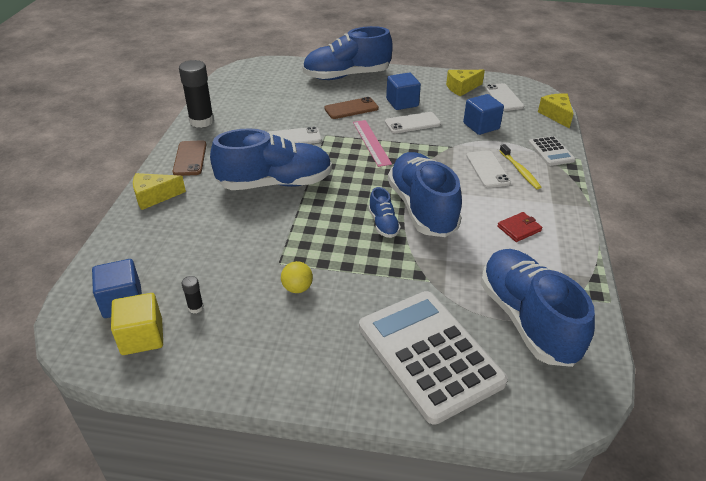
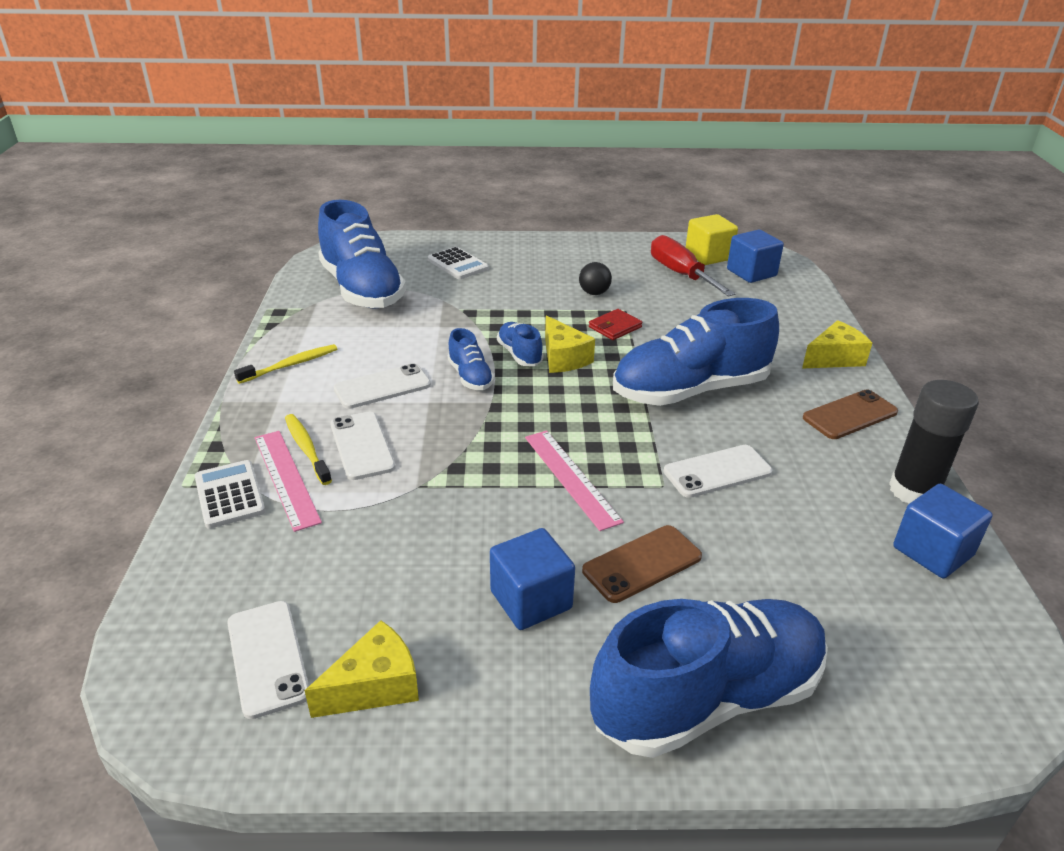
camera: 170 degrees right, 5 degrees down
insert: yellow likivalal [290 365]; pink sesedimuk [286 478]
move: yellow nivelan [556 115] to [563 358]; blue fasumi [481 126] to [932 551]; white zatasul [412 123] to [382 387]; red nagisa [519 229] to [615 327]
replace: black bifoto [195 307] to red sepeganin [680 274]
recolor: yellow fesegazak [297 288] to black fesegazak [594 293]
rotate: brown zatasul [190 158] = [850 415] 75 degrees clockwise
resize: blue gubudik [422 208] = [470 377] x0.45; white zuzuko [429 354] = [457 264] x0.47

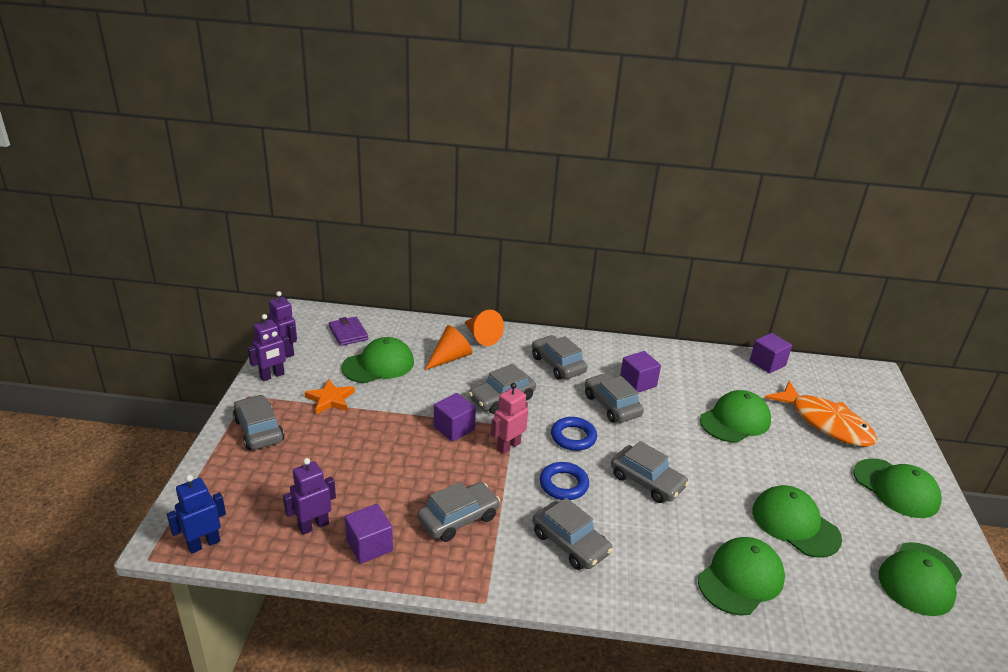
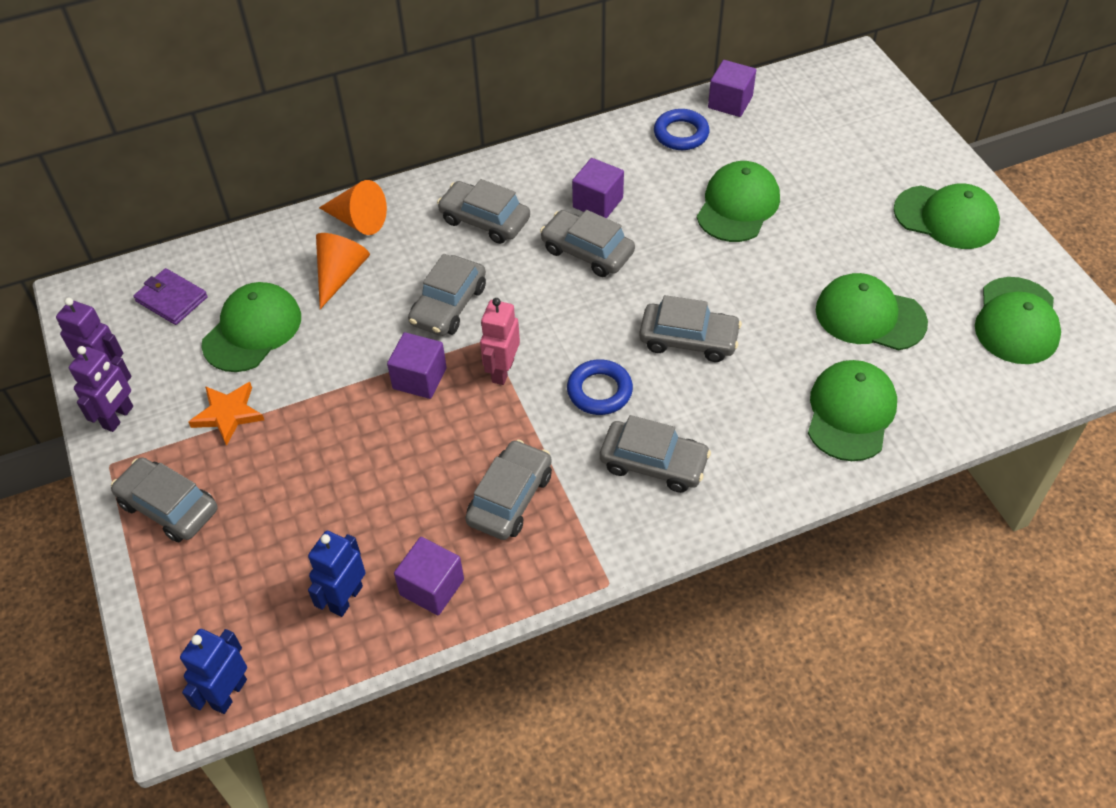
camera: 25 degrees left, 20 degrees up
delete: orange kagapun [825 423]
move: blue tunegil [573 437] to [681 134]
recolor: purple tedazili [313 526] to blue tedazili [346 598]

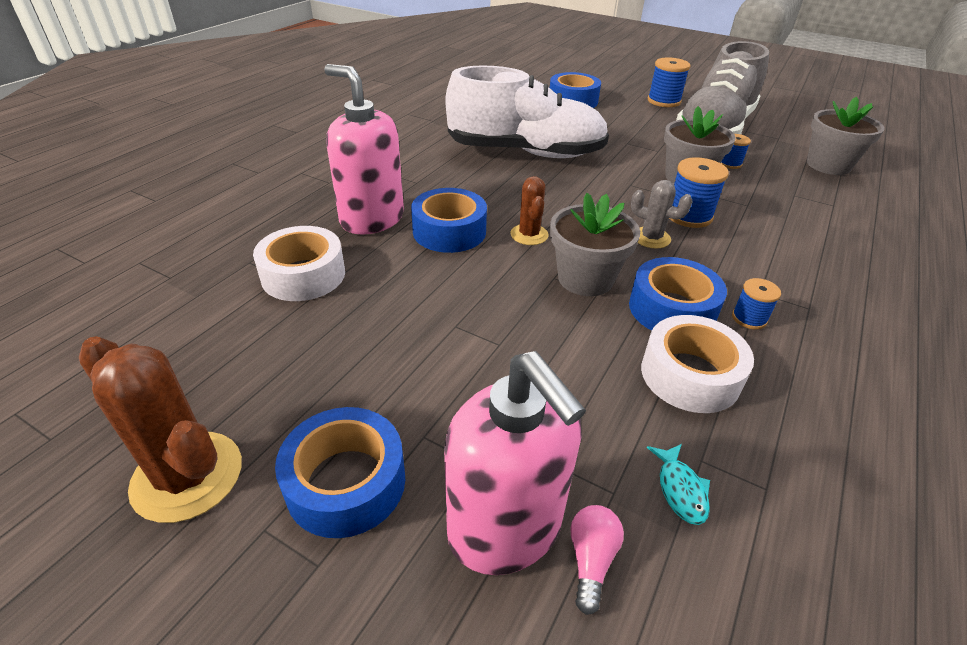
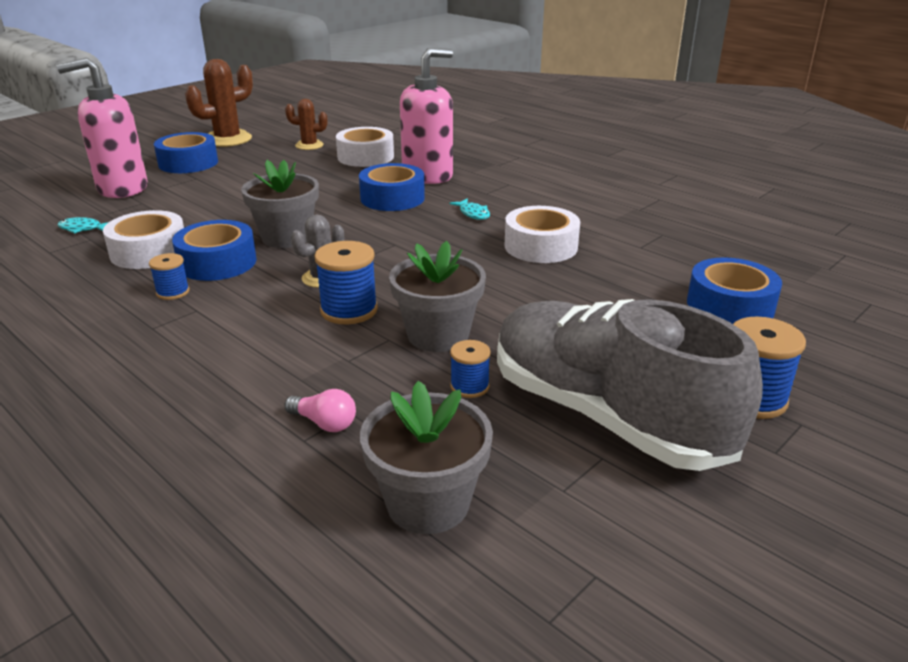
camera: 105 degrees right, 10 degrees down
insert: turquoise kagapun [473 214]
move: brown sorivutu [529 235] to [309 145]; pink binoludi [591 560] to [324 423]
replace: white gubudik [525 152] to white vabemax [540 246]

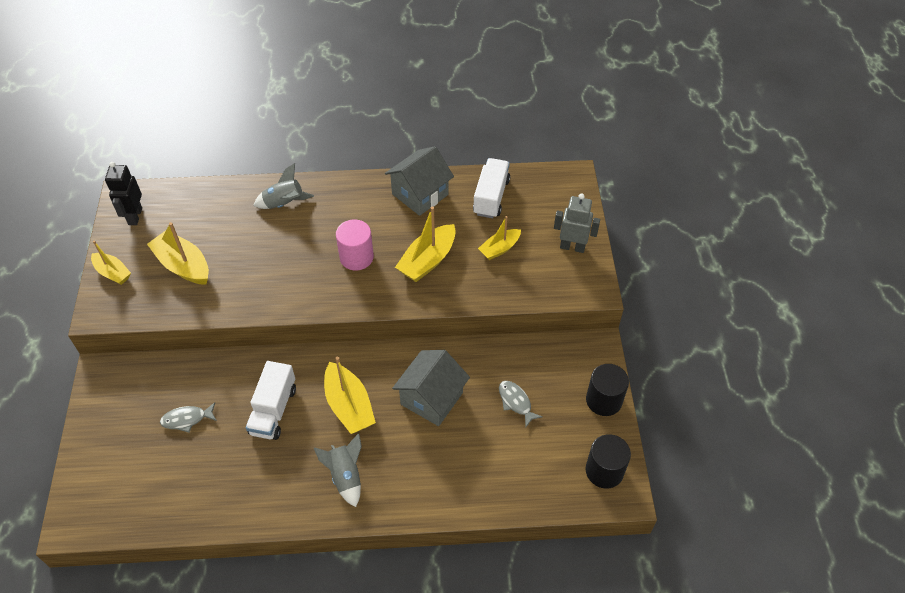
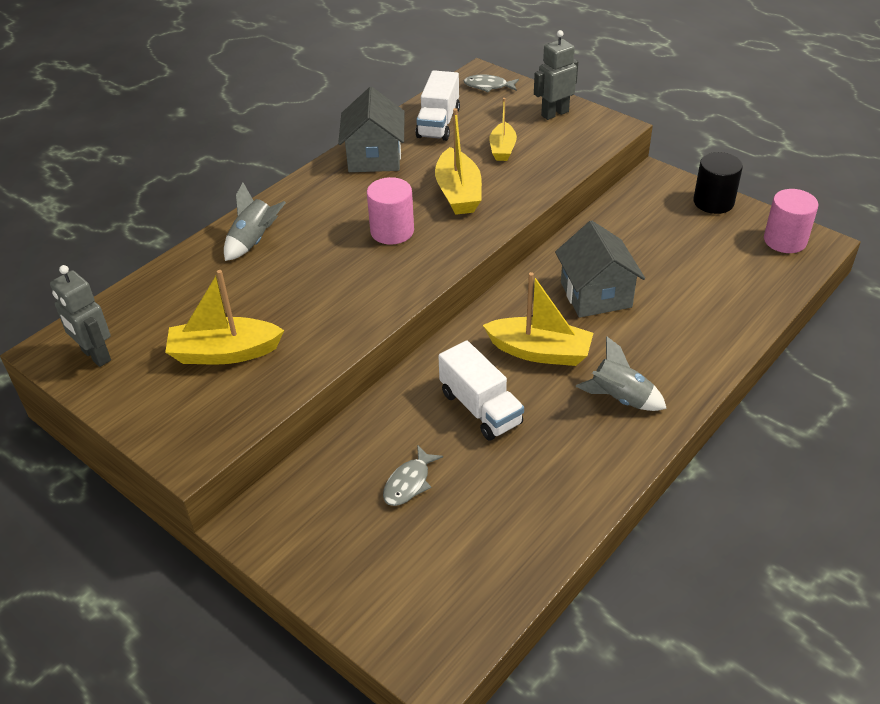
camera: 45 degrees left, 10 degrees down
delete: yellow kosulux [113 273]
move: grey kagapun [516 402] to [488 86]
recolor: black tedazili [135 216] to grey tedazili [95 355]; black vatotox [604 471] to pink vatotox [785 240]
rotate: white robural [491 197] = [438 123] 135 degrees counterclockwise

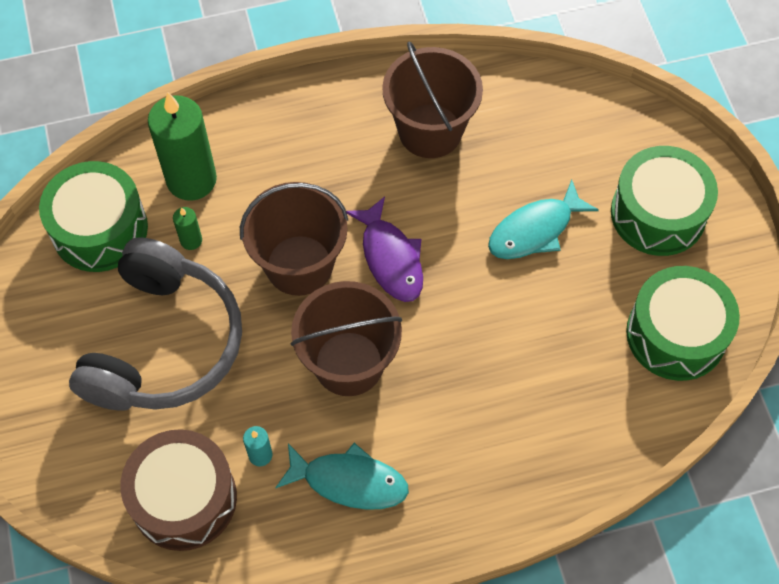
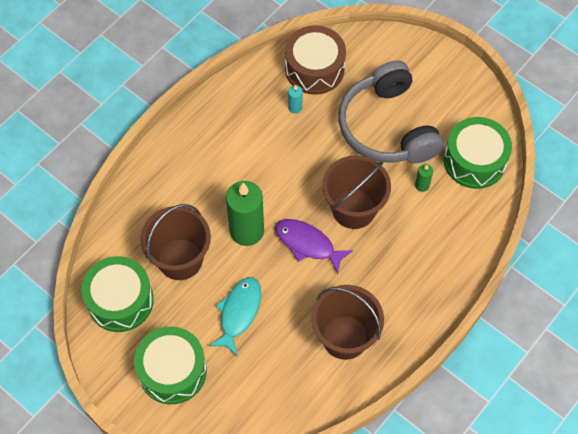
camera: 145 degrees right, 0 degrees up
delete: turquoise kagapun [349 481]
move: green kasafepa [191 179] to [247 231]; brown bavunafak [348 363] to [180 259]

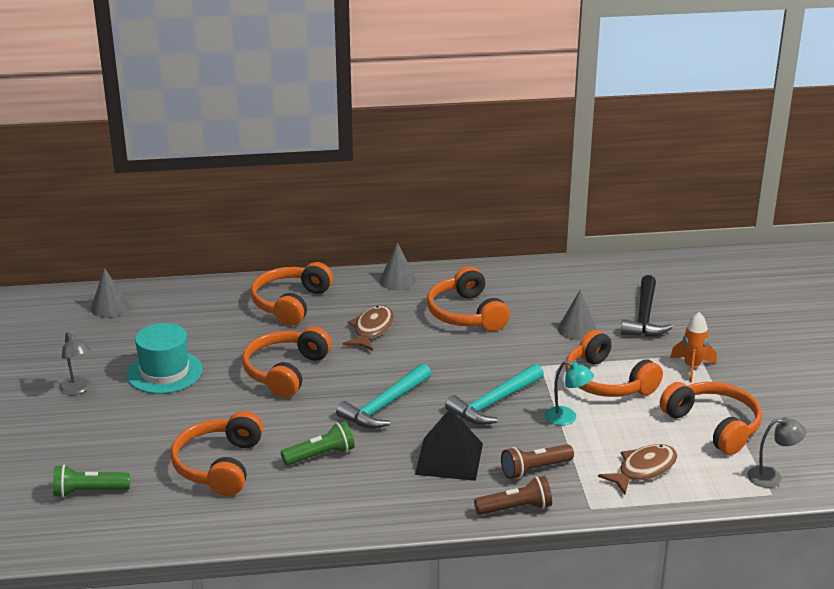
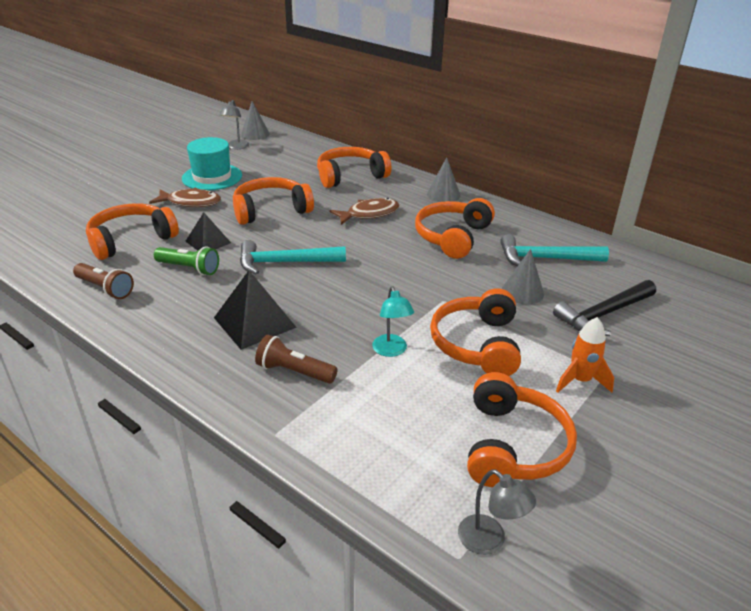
camera: 45 degrees right, 5 degrees up
delete: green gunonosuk [89 492]
insert: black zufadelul [208 242]
move: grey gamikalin [78 389] to [236 147]; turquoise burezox [494 403] to [545 259]; brown kagapun [643 470] to [190 202]; brown gunonosuk [515 508] to [105 289]

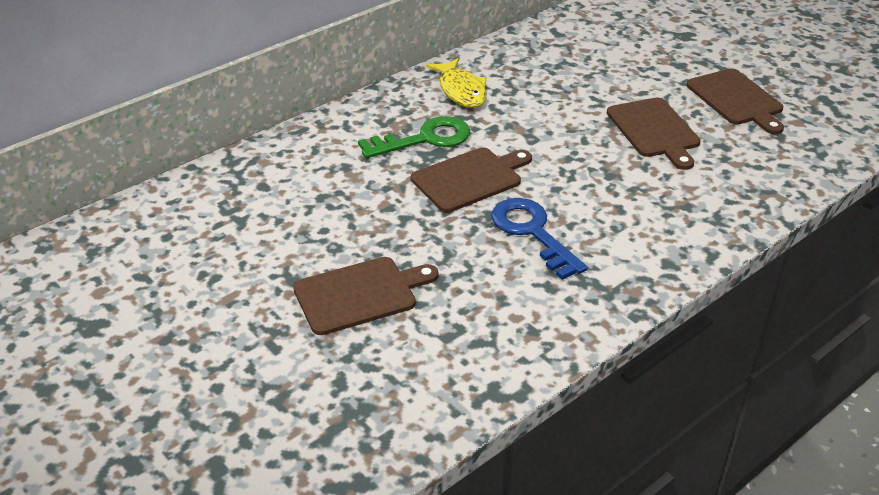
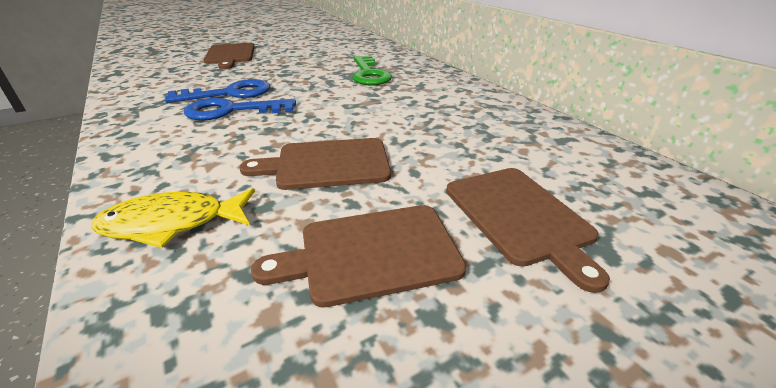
camera: 100 degrees right, 5 degrees down
insert: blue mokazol [231 111]
move: yellow kagapun [461 91] to [172 223]; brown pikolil [470 178] to [520 216]

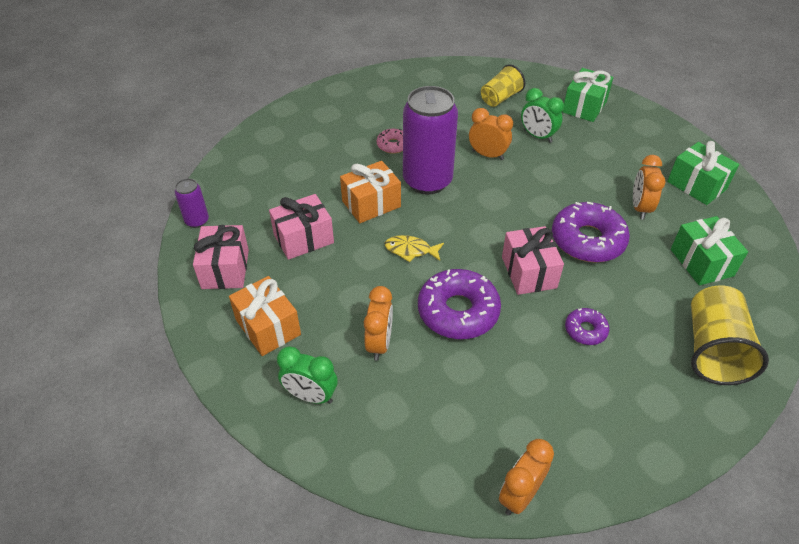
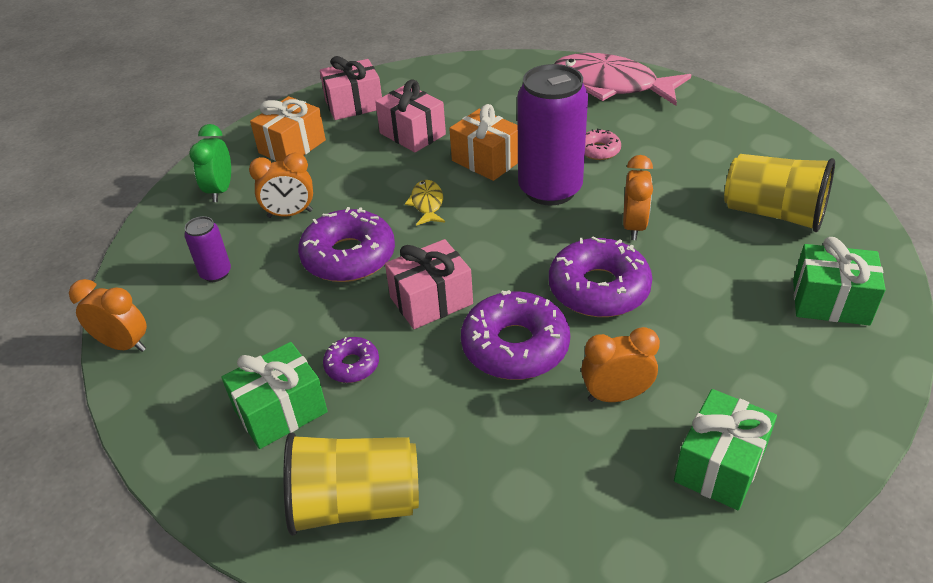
camera: 75 degrees right, 5 degrees down
delete: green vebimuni [537 136]
insert: pink kagapun [611 85]; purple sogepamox [598 289]
move: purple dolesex [197 221] to [216 273]; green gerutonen [701 262] to [280 411]
resize: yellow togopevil [500 98] = [773 213] x1.53

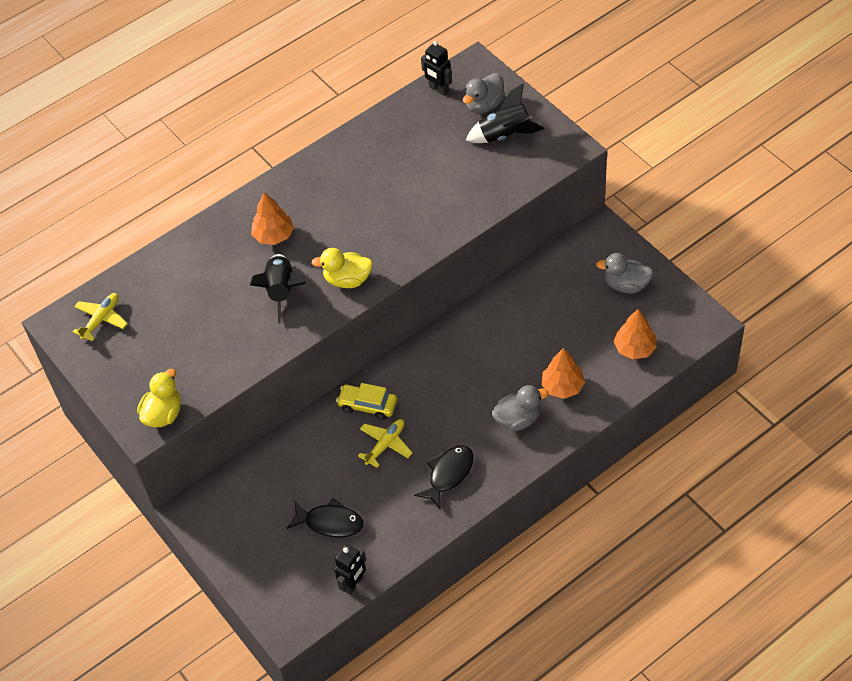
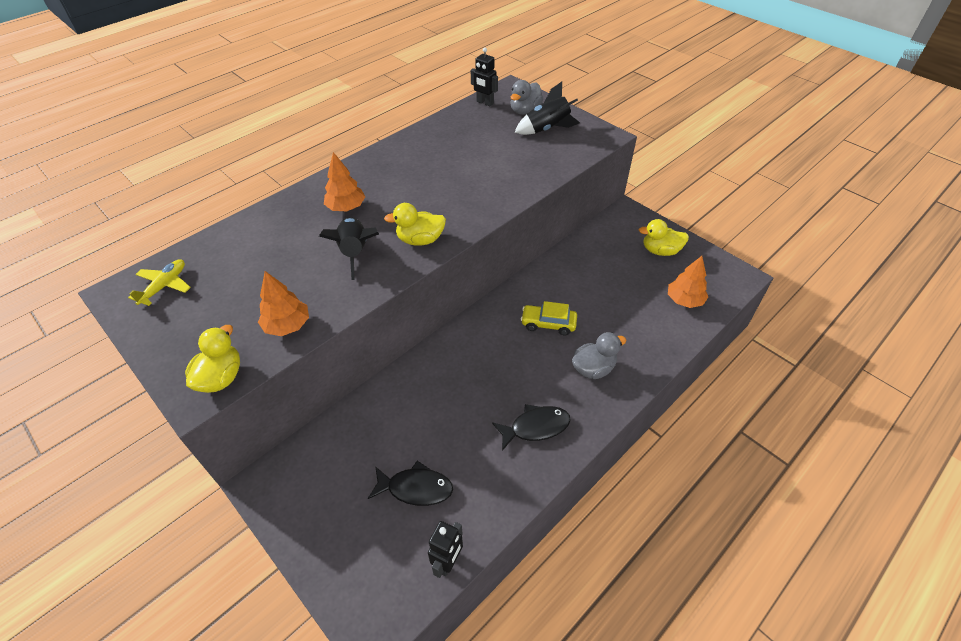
camera: 10 degrees left, 5 degrees down
delete: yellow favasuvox [385 445]
move: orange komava [562 386] to [287 325]; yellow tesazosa [368 405] to [548 324]
recolor: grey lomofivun [626 285] to yellow lomofivun [660 251]
rotate: black kagapun [449 474] = [535 427] 45 degrees clockwise

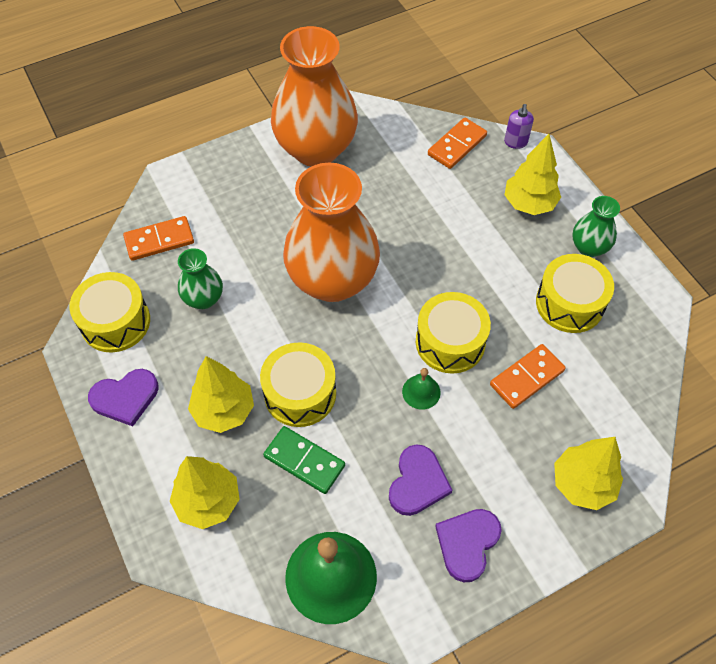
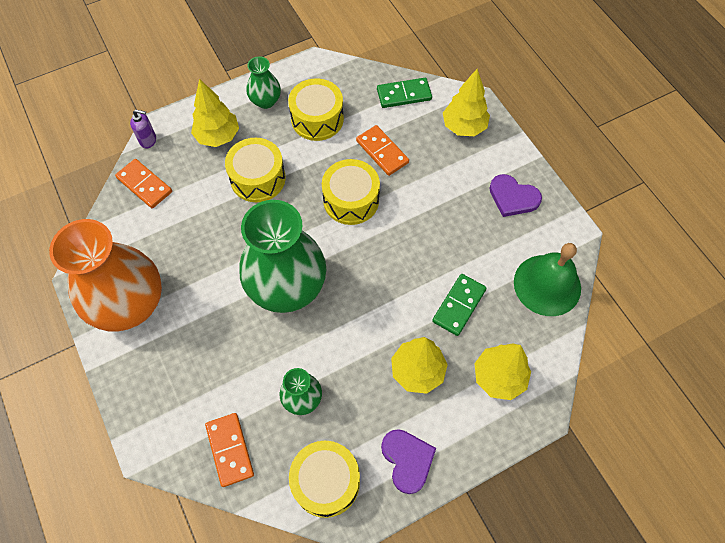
camera: 90 degrees left, 5 degrees up
delete: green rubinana [421 392]; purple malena [417 482]
insert: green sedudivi [404 95]
move: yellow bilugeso [300 393] to [258 178]
recolor: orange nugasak [332 280] to green nugasak [287 287]

